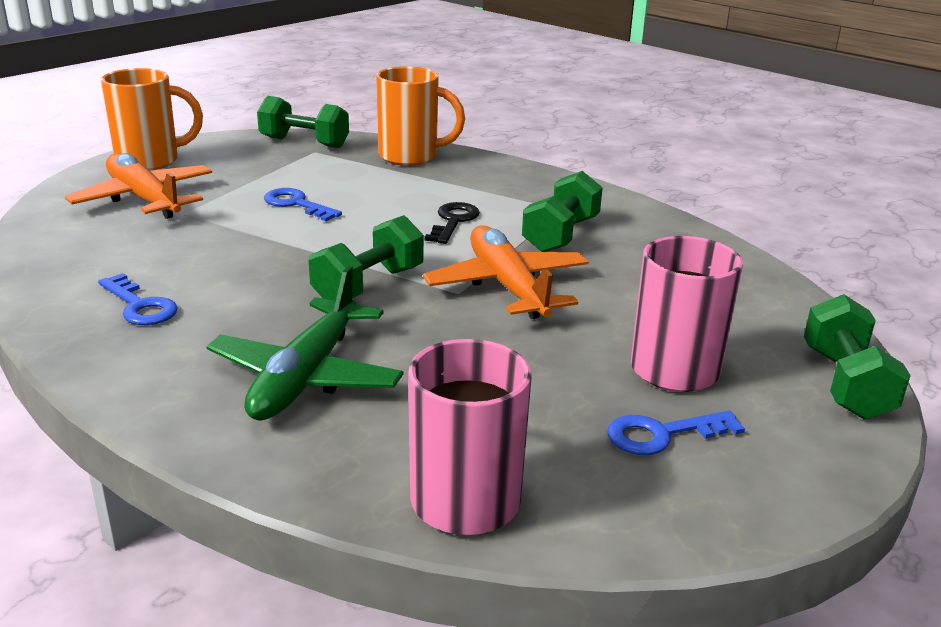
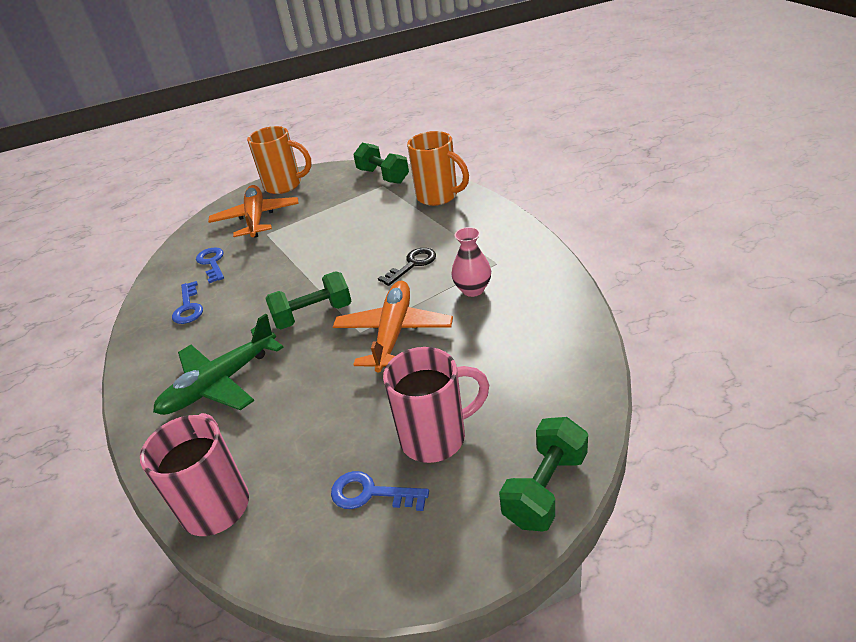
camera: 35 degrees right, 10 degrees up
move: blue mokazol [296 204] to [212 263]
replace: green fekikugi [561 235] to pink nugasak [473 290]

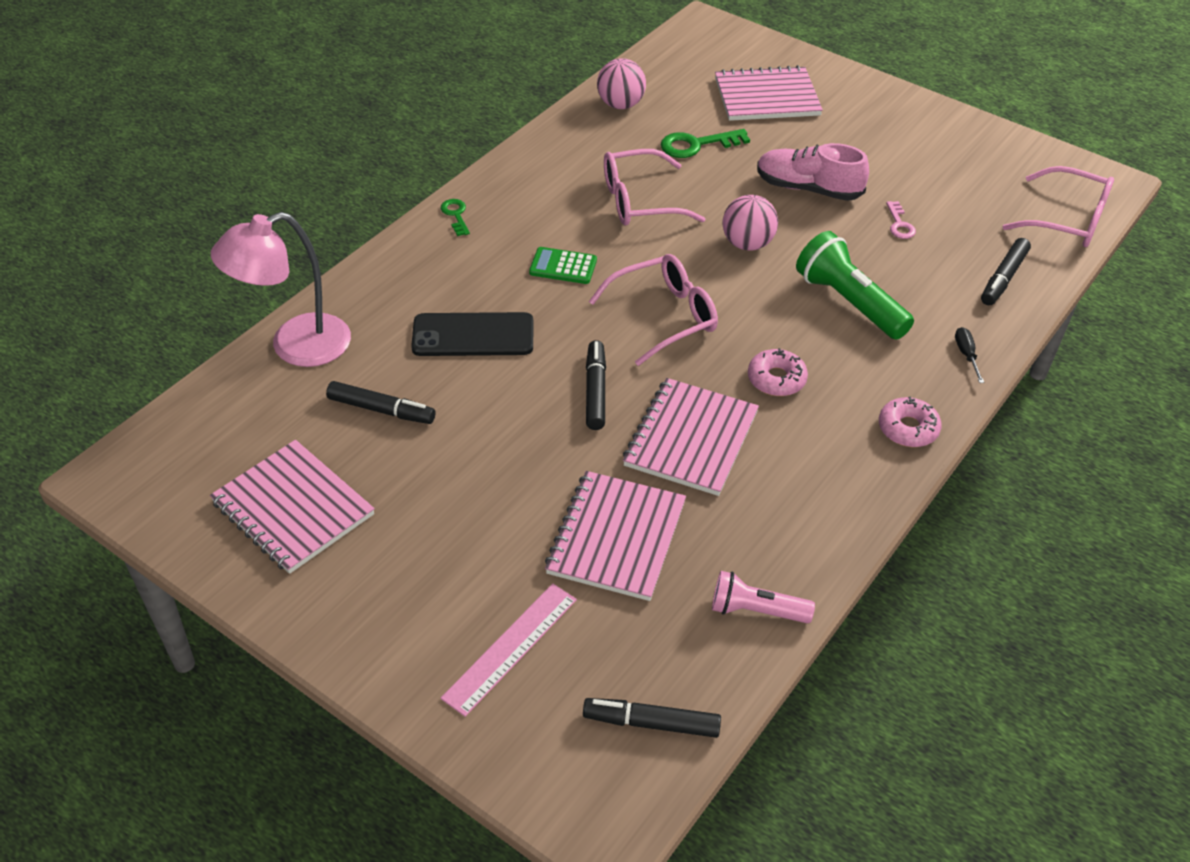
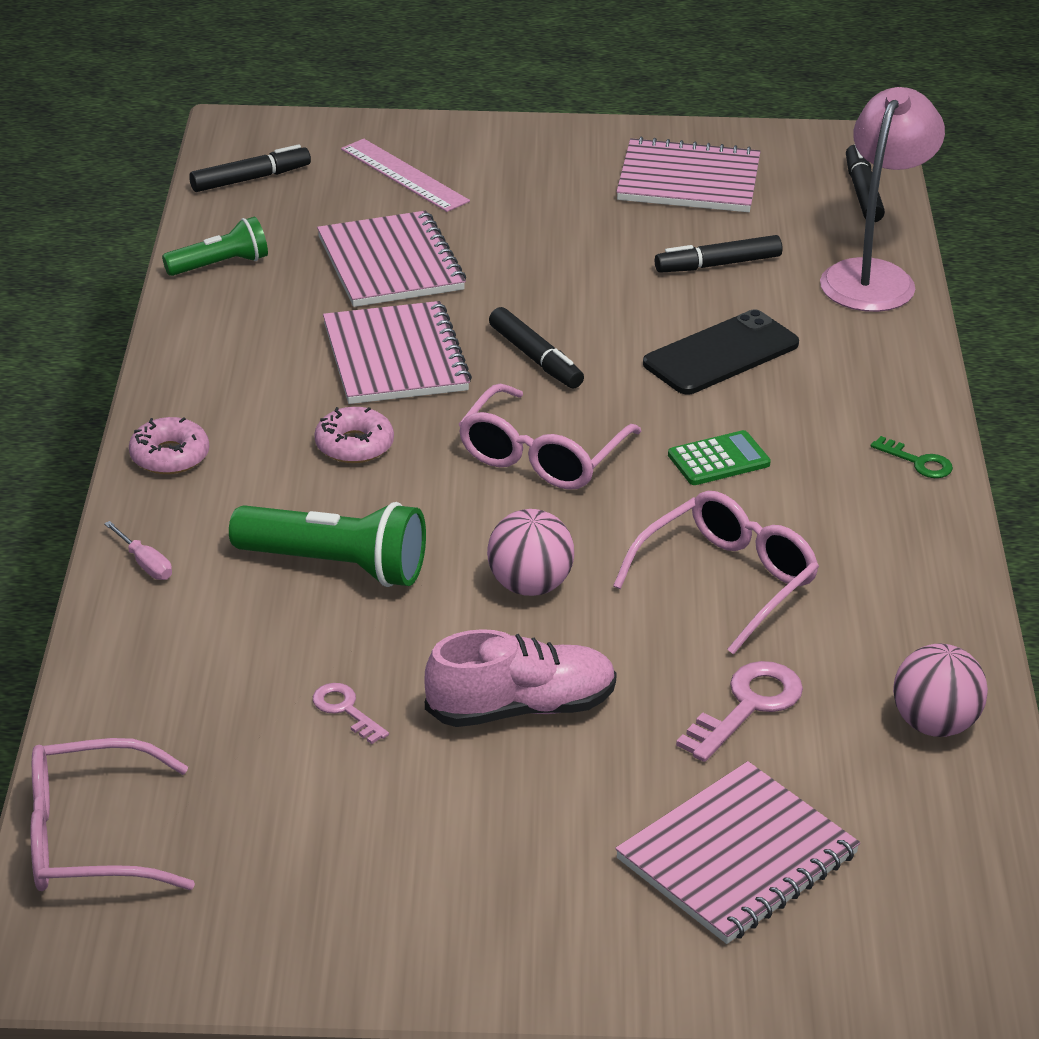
camera: 145 degrees right, 10 degrees down
move: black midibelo [1003 278] to [862 192]
recolor: green mokazol [697 145] to pink mokazol [747 706]; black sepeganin [966 355] to pink sepeganin [145 563]; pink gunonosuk [756 610] to green gunonosuk [220 265]
rotate: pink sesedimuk [510 648] = [404 175] 45 degrees counterclockwise

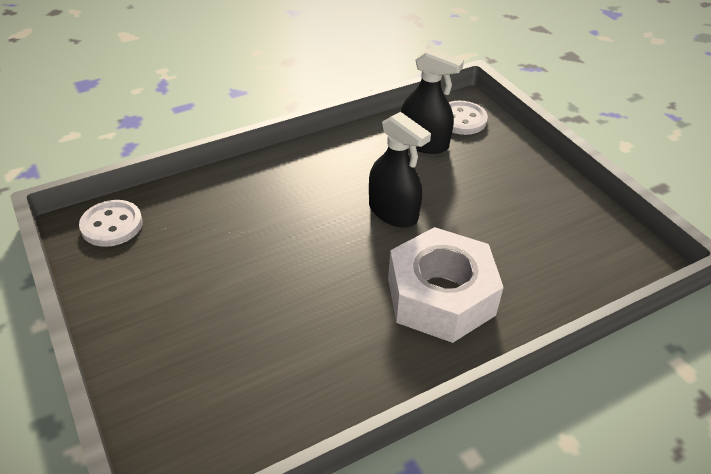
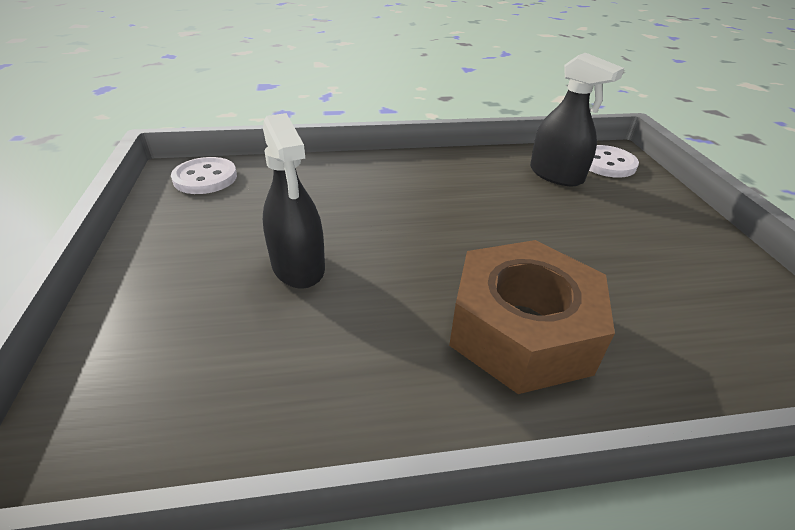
camera: 20 degrees right, 5 degrees down
move: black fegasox [393 212] to [298 266]
recolor: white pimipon [440 296] to brown pimipon [521 330]

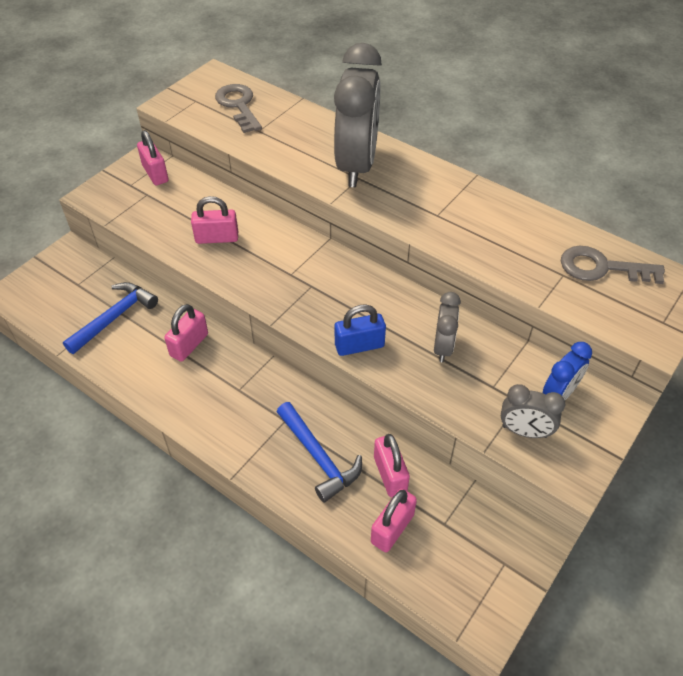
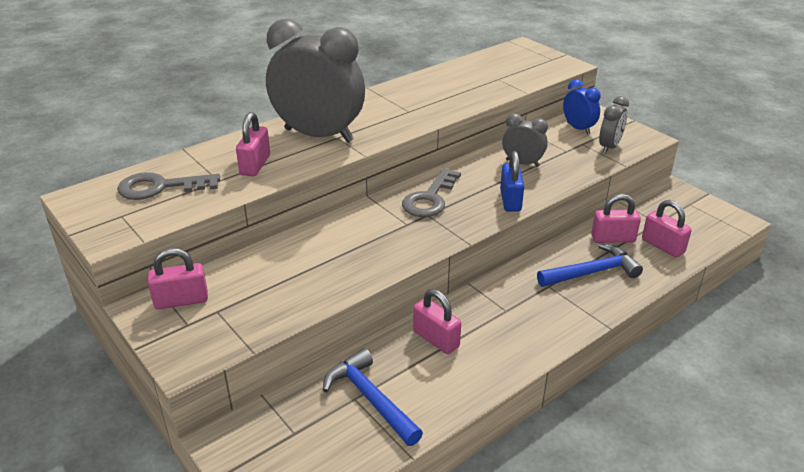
camera: 75 degrees left, 15 degrees down
move: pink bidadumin [217 238] to [255 165]; grey mokazol [602 268] to [430 198]

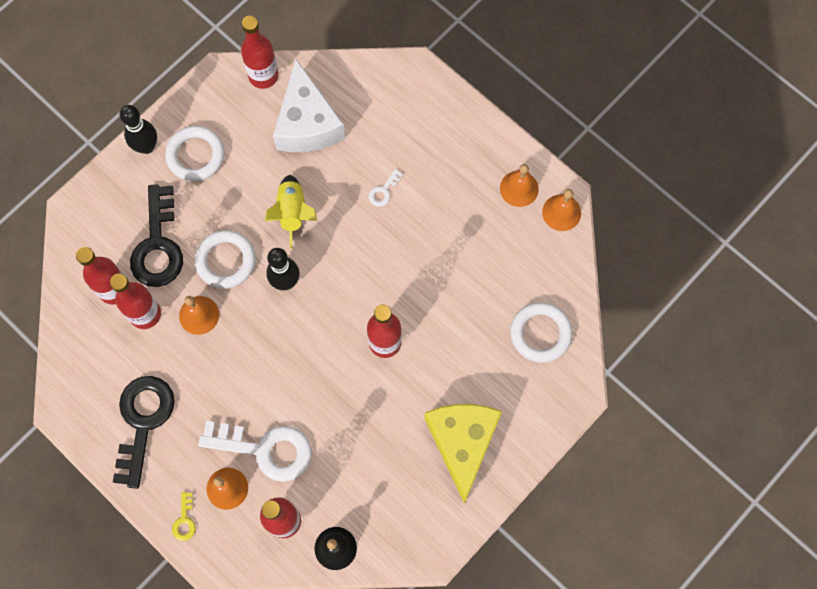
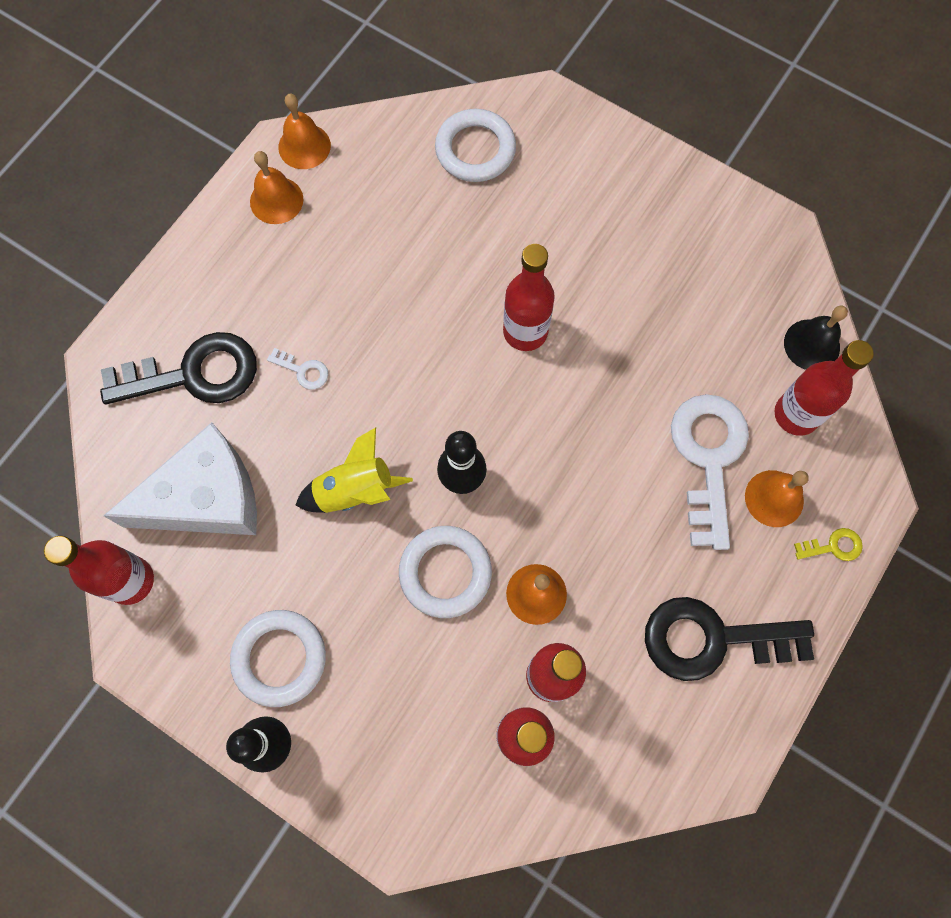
camera: 100 degrees left, 0 degrees up
delete: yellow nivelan [462 443]
move: black mokazol [158 245] to [194 374]

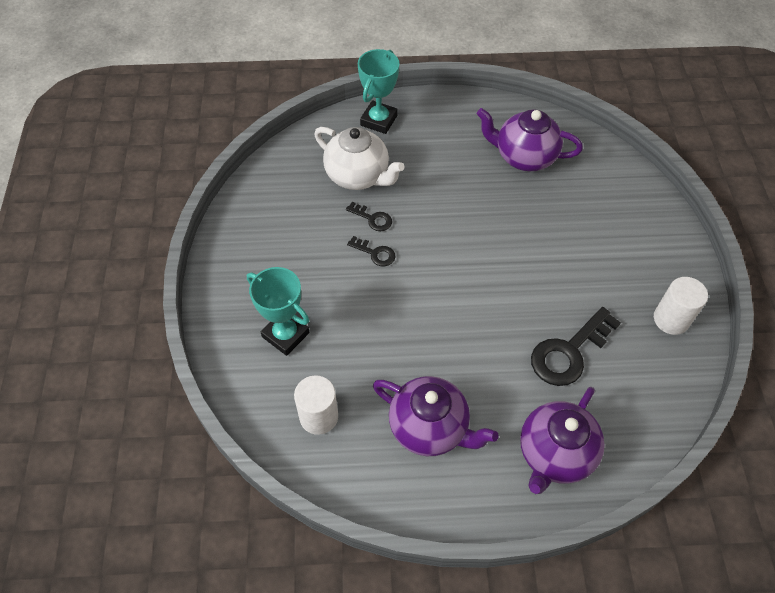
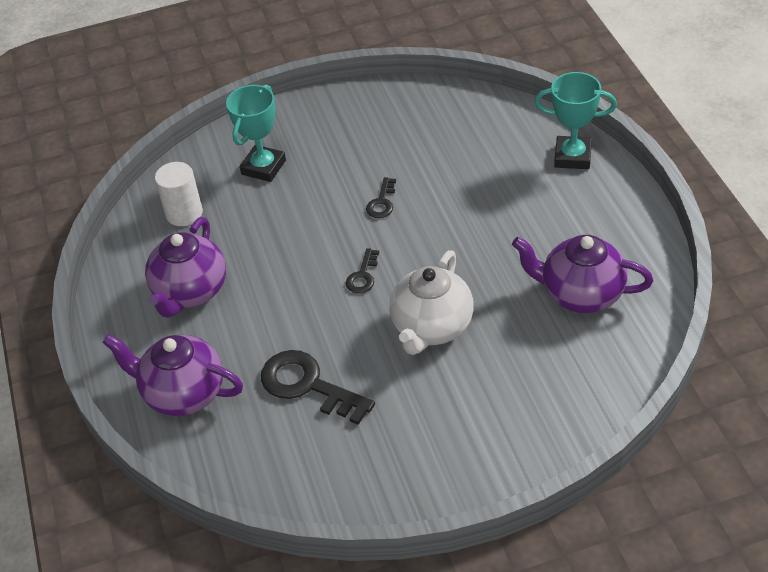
camera: 80 degrees right, 10 degrees down
delete: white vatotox [671 319]
move: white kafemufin [358 176] to [432 328]; black mokazol [373 219] to [363 276]
rotate: purple kafemufin [524 157] = [580 294] 75 degrees counterclockwise

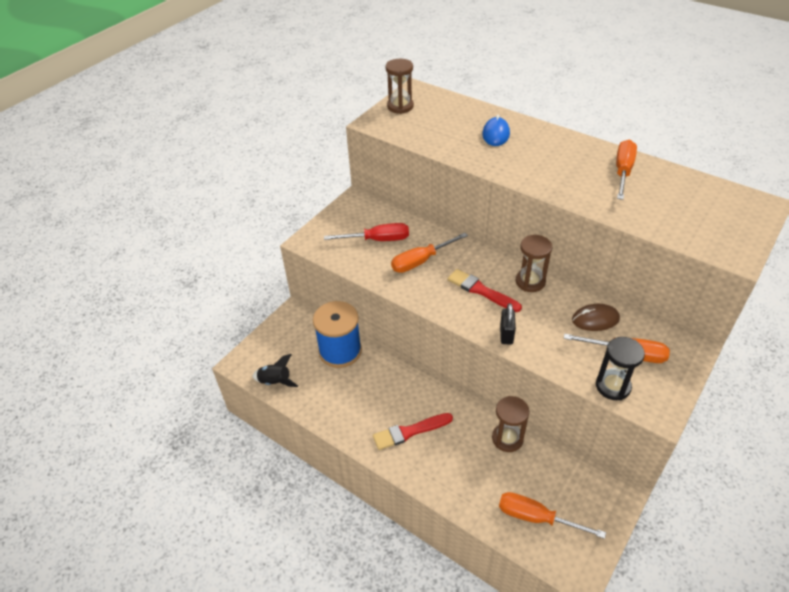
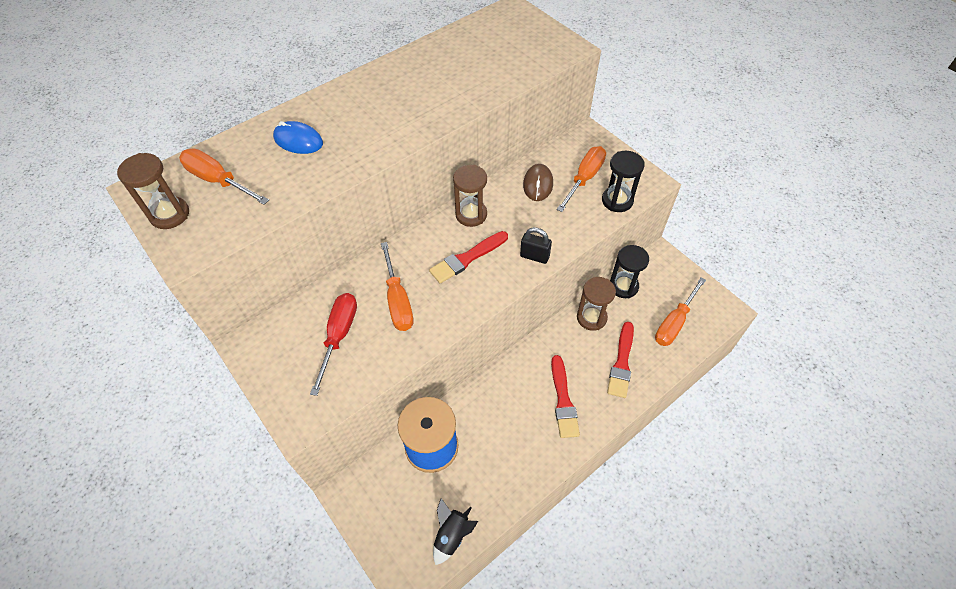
camera: 75 degrees left, 10 degrees up
insert: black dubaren [623 286]; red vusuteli [621 363]
move: orange sepeganin [623 171] to [218 181]

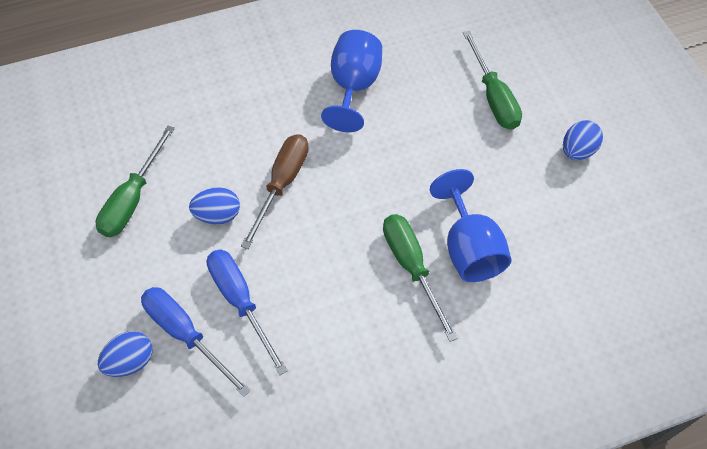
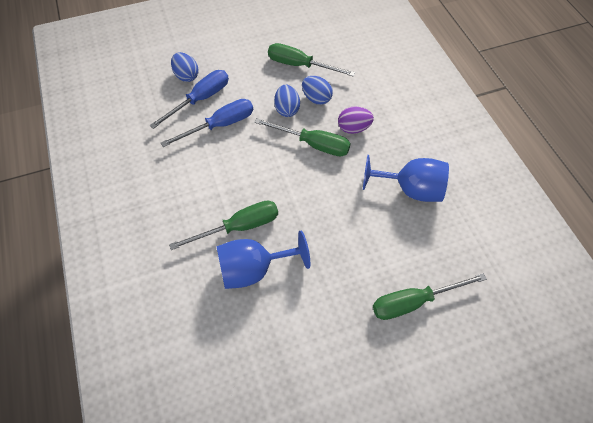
camera: 90 degrees right, 0 degrees up
insert: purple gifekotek [353 128]
move: blue gifekotek [577 151] to [316 98]
recolor: brown sepeganin [282 184] to green sepeganin [313 144]

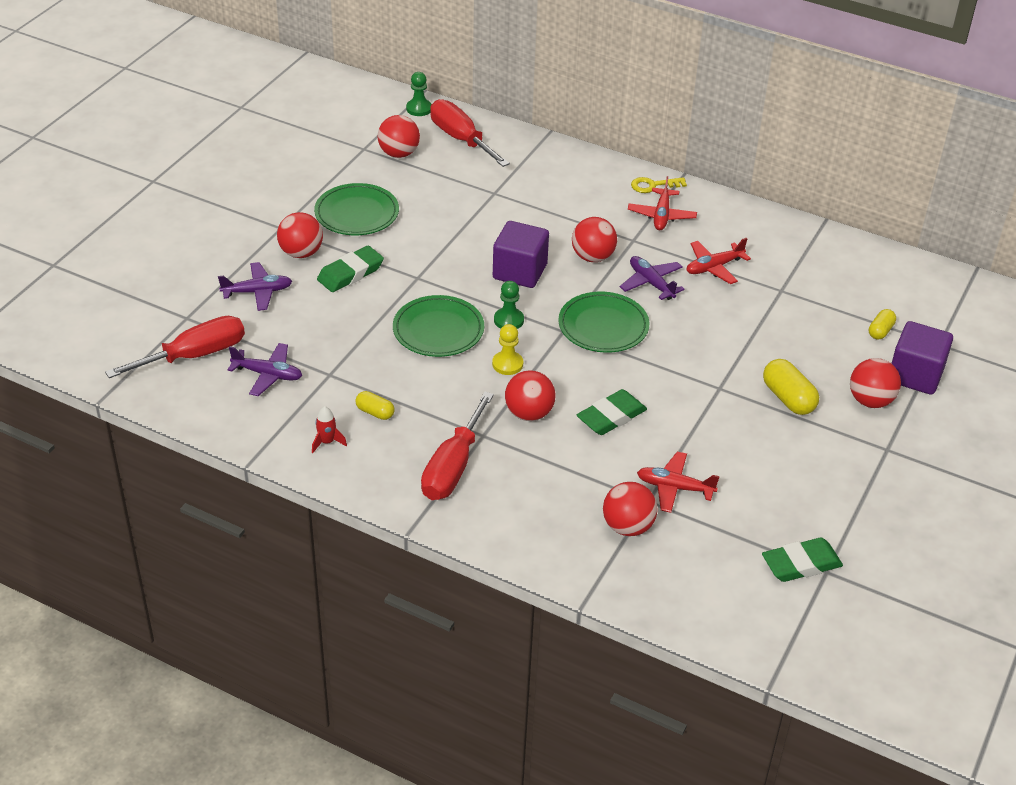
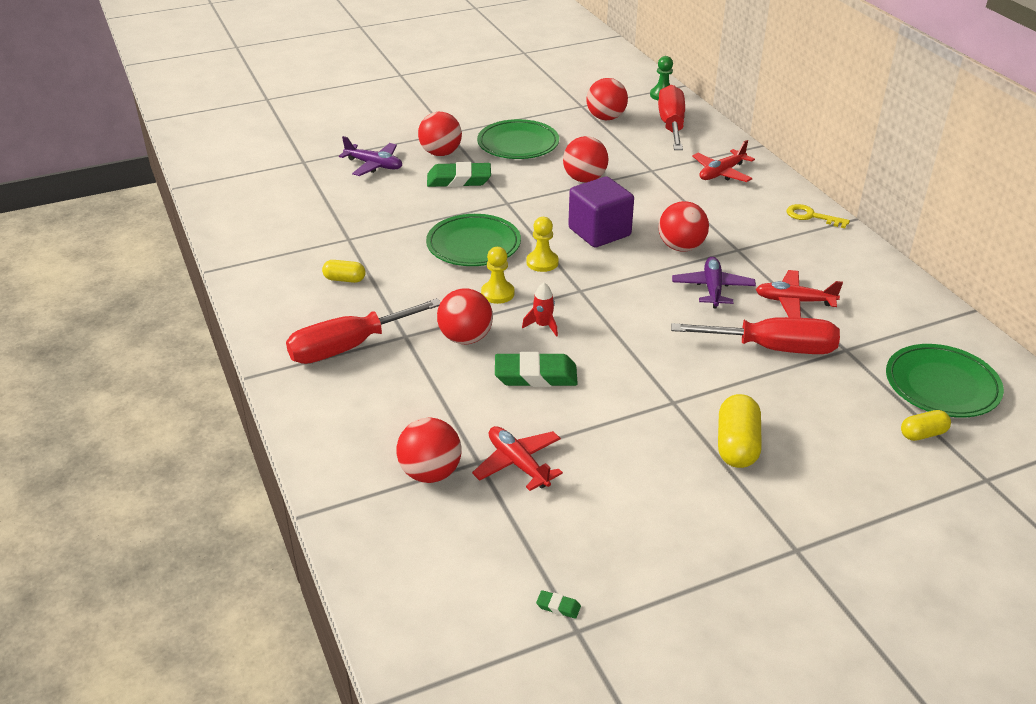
camera: 40 degrees right, 5 degrees down
delete: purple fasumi [915 375]; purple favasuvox [268 374]
move: red favasuvox [661 215] to [721 173]; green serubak [603 326] to [941 385]; red sepeganin [194 355] to [773 348]; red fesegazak [870 401] to [584 179]; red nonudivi [327 442] to [543 326]
recolor: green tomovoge [508 320] to yellow tomovoge [542 262]
rotate: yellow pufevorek [375 412] = [344 279] 60 degrees counterclockwise
resize: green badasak [801 564] = [558 606] x0.41

